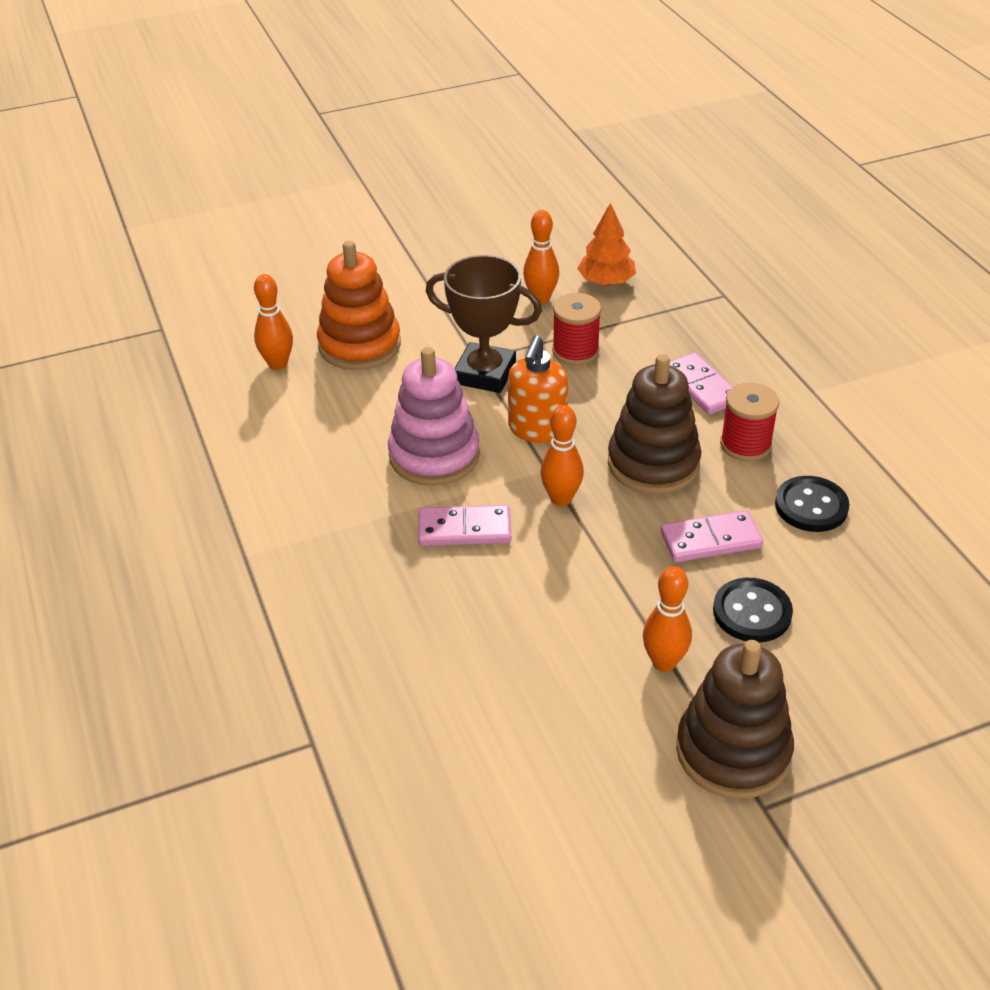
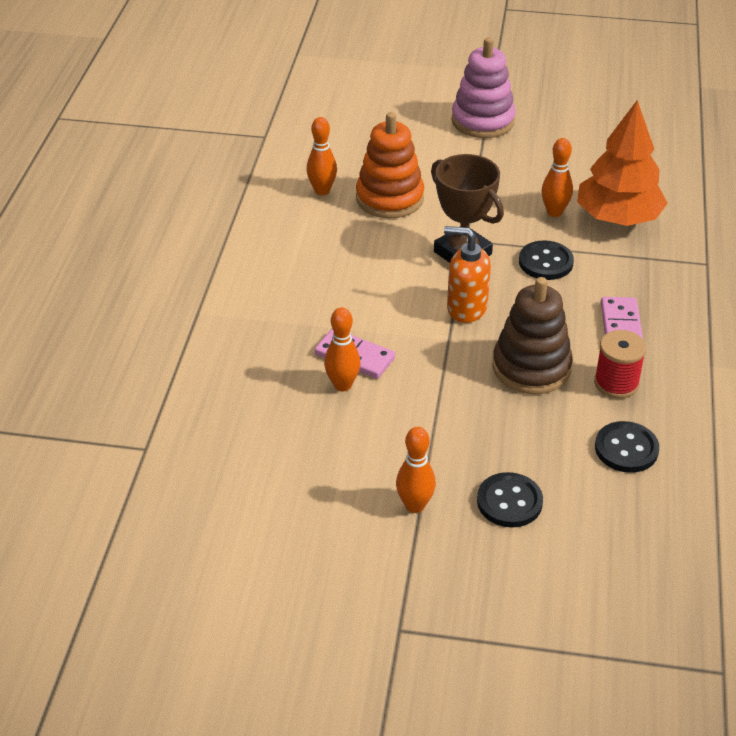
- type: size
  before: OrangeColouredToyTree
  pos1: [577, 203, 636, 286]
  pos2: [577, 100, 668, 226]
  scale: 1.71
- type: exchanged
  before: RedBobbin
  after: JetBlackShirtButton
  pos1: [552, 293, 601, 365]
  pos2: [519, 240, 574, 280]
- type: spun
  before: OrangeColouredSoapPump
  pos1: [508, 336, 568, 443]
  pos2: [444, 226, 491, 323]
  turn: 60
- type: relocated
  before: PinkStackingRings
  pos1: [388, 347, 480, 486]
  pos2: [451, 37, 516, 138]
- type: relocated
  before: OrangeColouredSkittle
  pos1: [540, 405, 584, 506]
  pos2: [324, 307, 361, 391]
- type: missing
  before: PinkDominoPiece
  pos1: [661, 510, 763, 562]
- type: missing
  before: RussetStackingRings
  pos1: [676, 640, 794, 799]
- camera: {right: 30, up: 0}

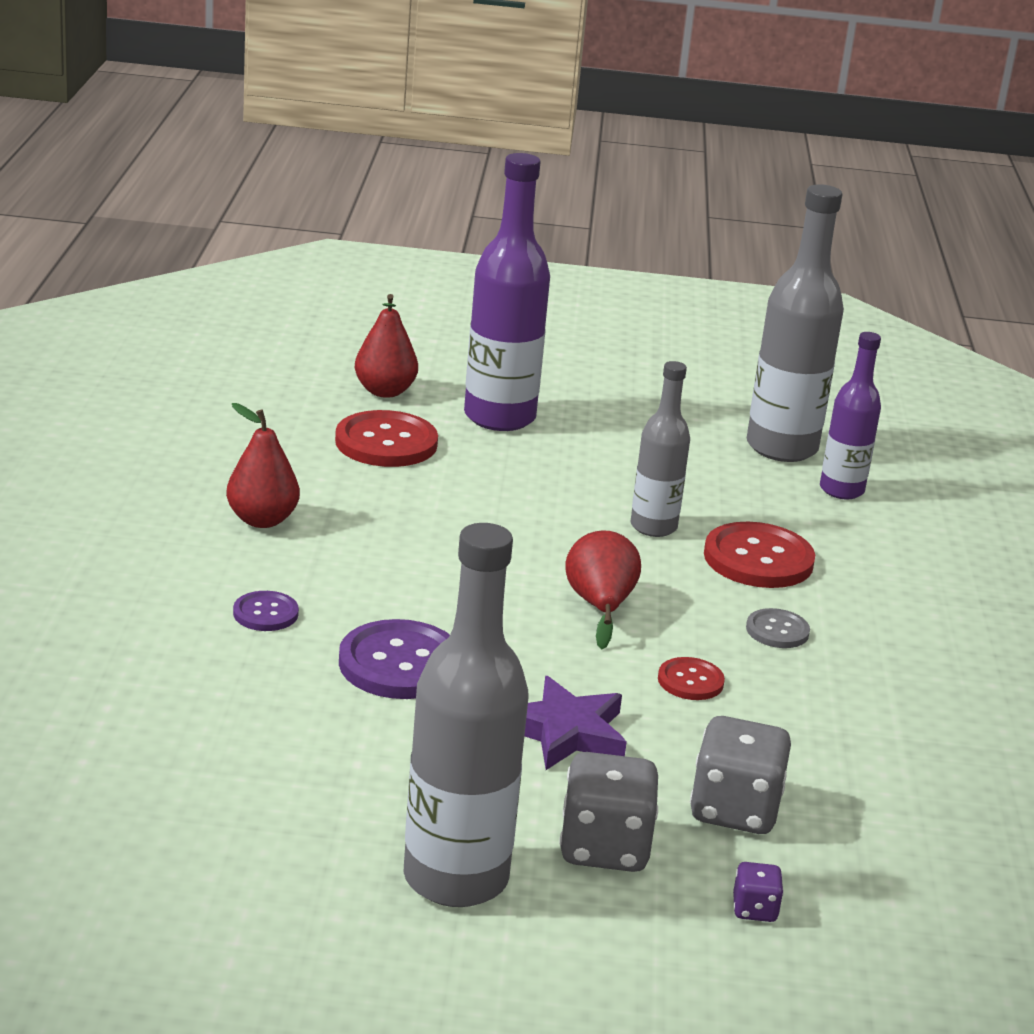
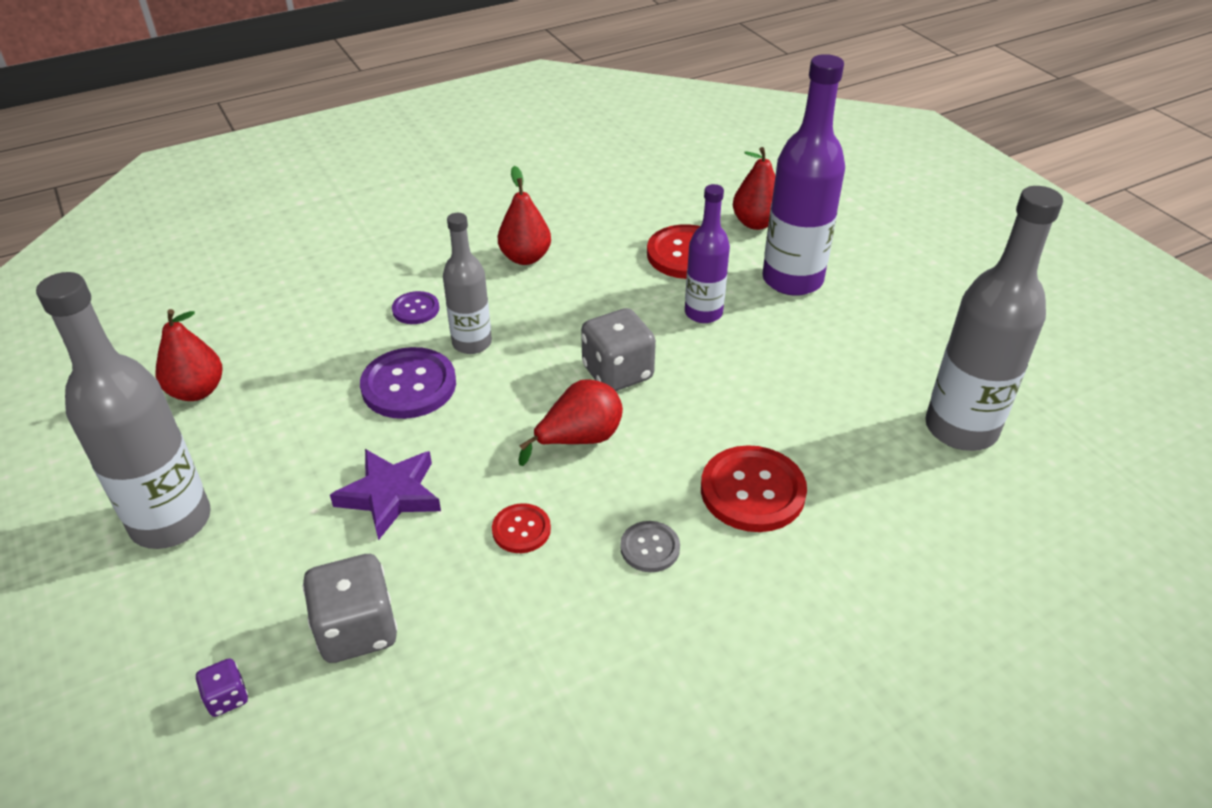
- type: relocated
  before: VioletFlask
  pos1: [820, 332, 881, 500]
  pos2: [685, 184, 730, 323]
- type: relocated
  before: GreyFlask
  pos1: [630, 361, 690, 537]
  pos2: [443, 213, 492, 354]
- type: relocated
  before: GreyDie
  pos1: [560, 752, 658, 872]
  pos2: [581, 308, 656, 391]
- type: appeared
  after: RedPearFruit
  pos2: [156, 309, 223, 401]
- camera: {right: 60, up: 15}

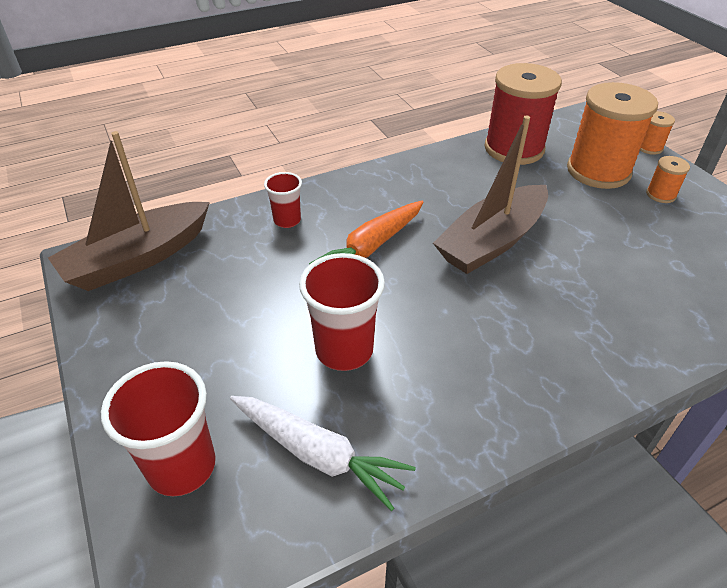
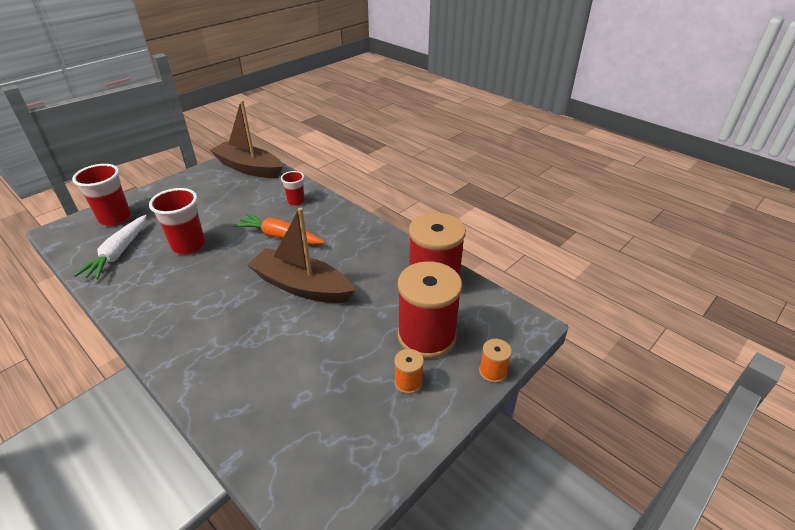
- type: colour
  before: OrangeColouredBobbin
  after: RedBobbin
  pos1: [567, 82, 658, 189]
  pos2: [398, 261, 462, 359]
- camera: {right: 70, up: -5}

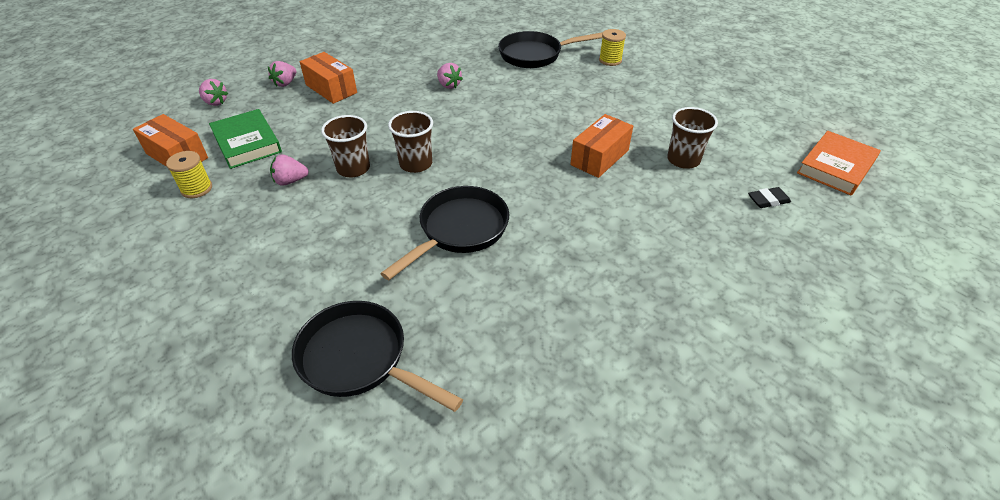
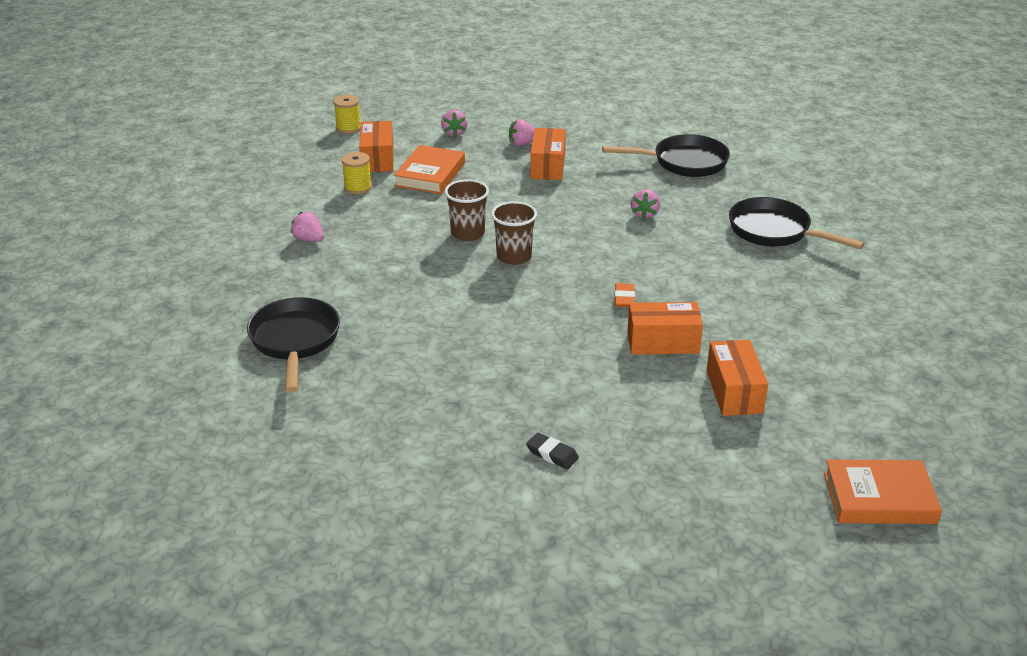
- type: relocated
  before: YellowBobbin
  pos1: [599, 29, 626, 66]
  pos2: [333, 95, 361, 134]
- type: exchanged
  before: RussetBeaker
  after: OrangeColouredPackage
  pos1: [667, 107, 718, 169]
  pos2: [706, 340, 768, 416]
- type: colour
  before: EmeraldHardcover
  after: OrangeColouredHardcover
  pos1: [209, 109, 282, 169]
  pos2: [394, 145, 465, 194]
- type: relocated
  before: PinkStrawberry
  pos1: [270, 154, 309, 186]
  pos2: [291, 212, 324, 242]
- type: relocated
  before: JetBlackSkillet
  pos1: [380, 186, 509, 280]
  pos2: [602, 134, 730, 177]
- type: relocated
  before: JetBlackEraser
  pos1: [748, 187, 791, 208]
  pos2: [526, 433, 579, 469]
- type: appeared
  after: OrangeColouredEraser
  pos2: [614, 283, 635, 307]
- camera: {right: 50, up: -10}

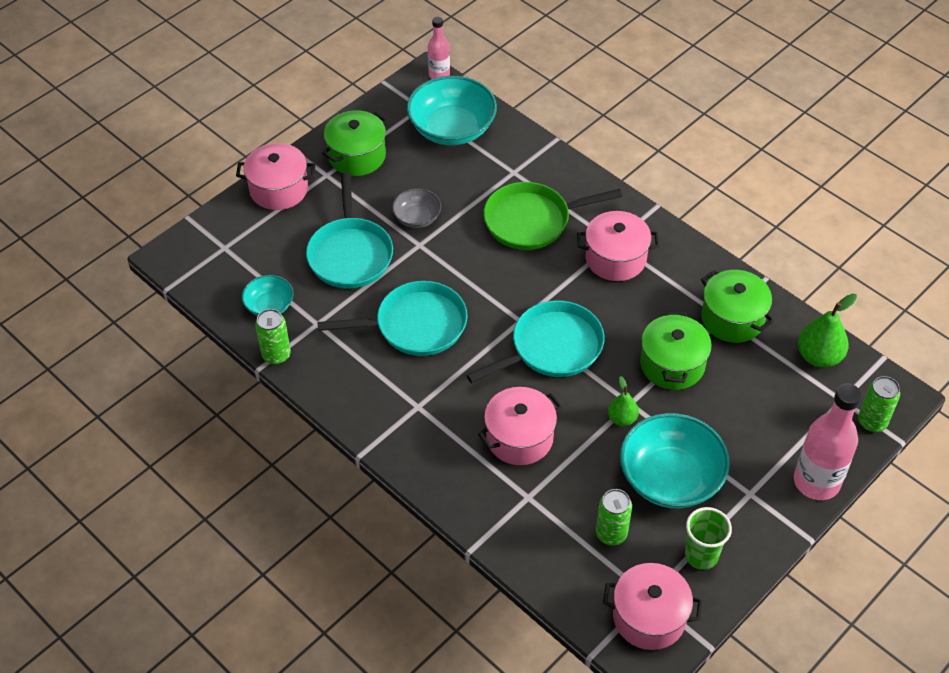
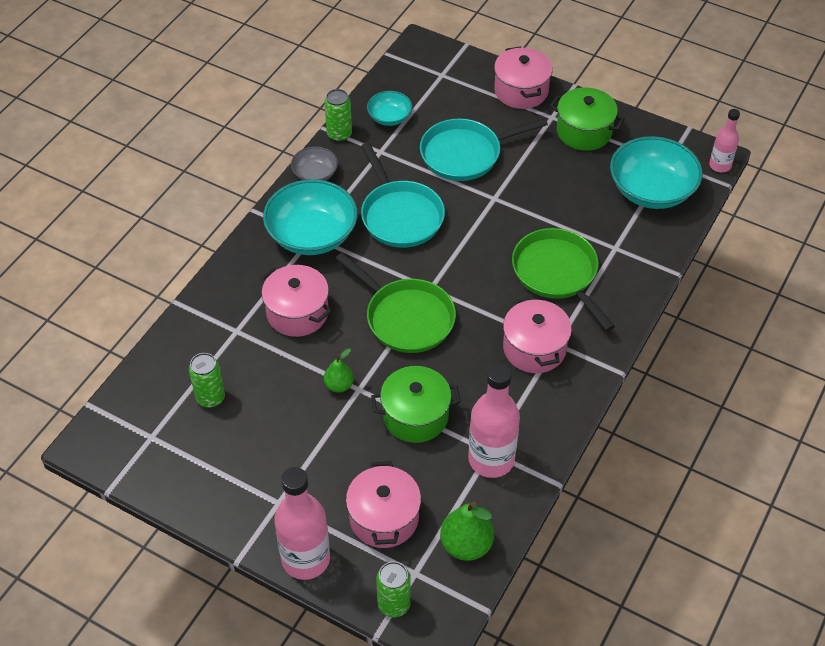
- type: relocated
  before: GreyServingBowl
  pos1: [392, 189, 441, 228]
  pos2: [291, 147, 338, 181]
- type: exchanged
  before: EmeraldCookingPot
  after: PinkFlask
  pos1: [701, 270, 774, 343]
  pos2: [468, 363, 520, 478]
- type: colour
  before: TurquoiseSkillet
  after: EmeraldSkillet
  pos1: [466, 300, 604, 383]
  pos2: [335, 253, 456, 353]
- type: relocated
  before: TurquoiseServingBowl
  pos1: [620, 413, 730, 508]
  pos2: [263, 179, 358, 255]
- type: missing
  before: EmeraldBeaker
  pos1: [685, 507, 732, 570]
- type: relocated
  before: PinkCookingPot
  pos1: [603, 563, 703, 650]
  pos2: [346, 461, 421, 548]
- camera: {right: 75, up: 0}

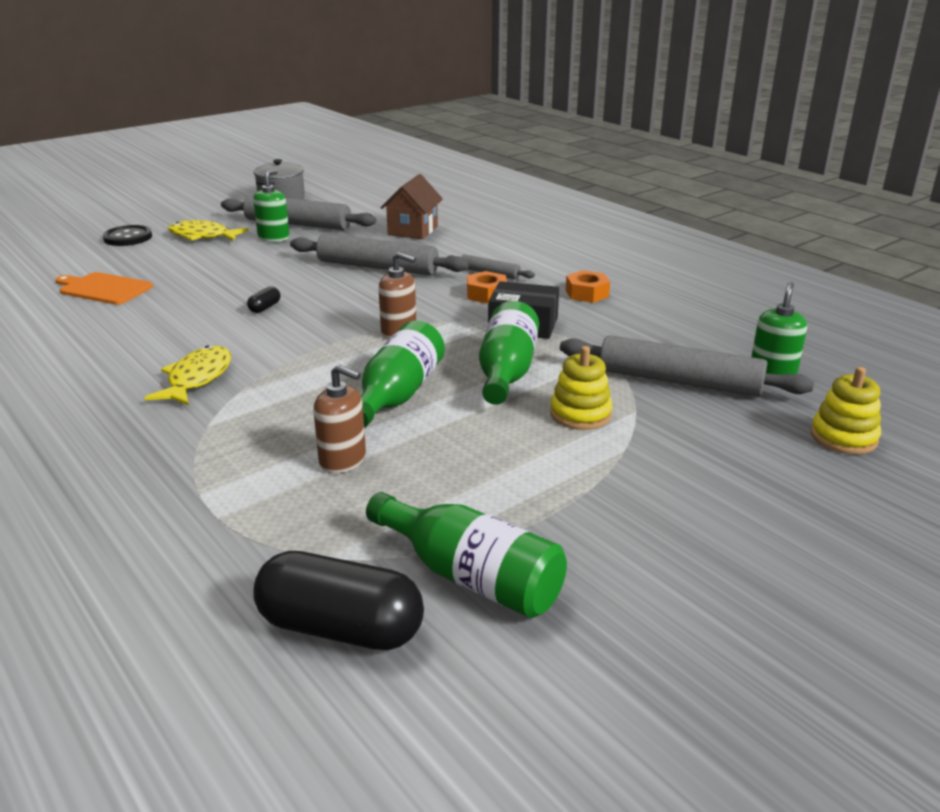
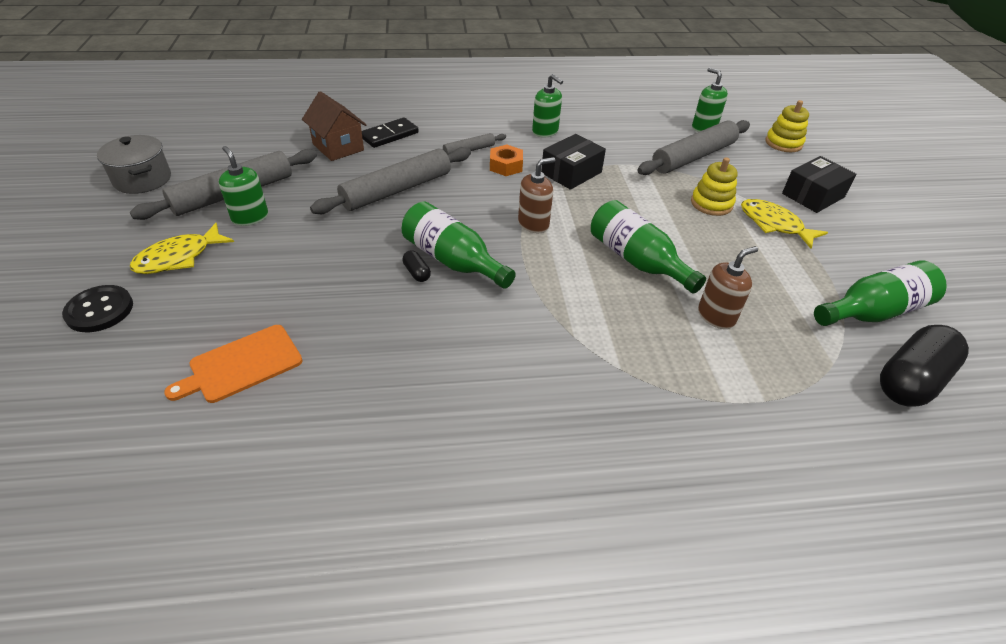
- type: exchanged
  before: OrangeColouredHexagonNut
  after: EmeraldSoapPump
  pos1: [566, 270, 610, 303]
  pos2: [532, 74, 563, 138]
- type: relocated
  before: EmeraldFlask
  pos1: [479, 301, 539, 405]
  pos2: [402, 202, 516, 289]
- type: relocated
  before: YellowToyFish
  pos1: [144, 345, 231, 406]
  pos2: [741, 199, 828, 248]
- type: appeared
  after: JetBlackDominoPiece
  pos2: [362, 118, 419, 148]
- type: appeared
  after: JetBlackPackage
  pos2: [782, 156, 857, 213]
- camera: {right: -60, up: 15}

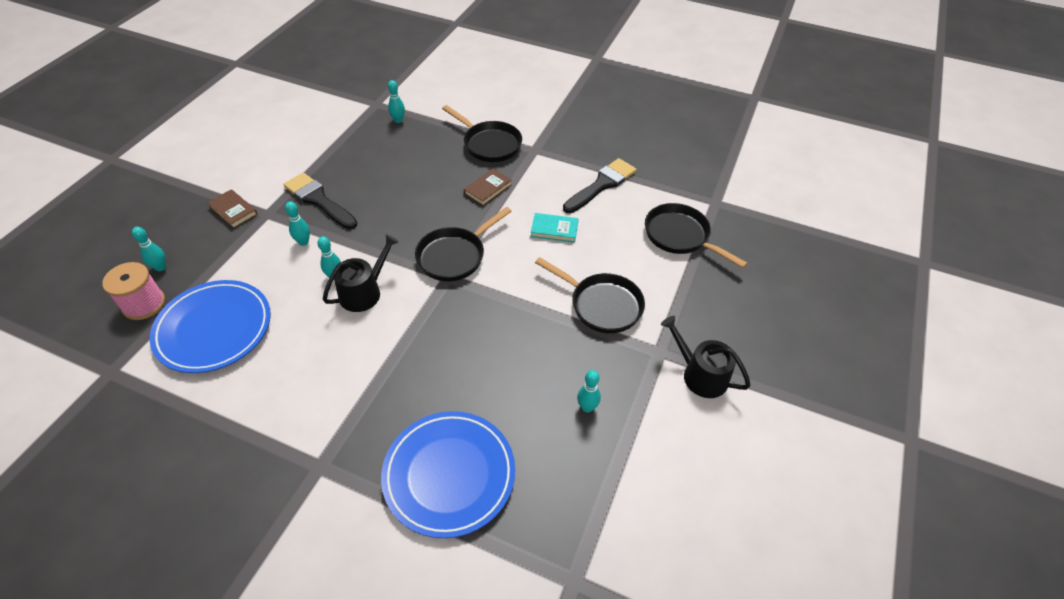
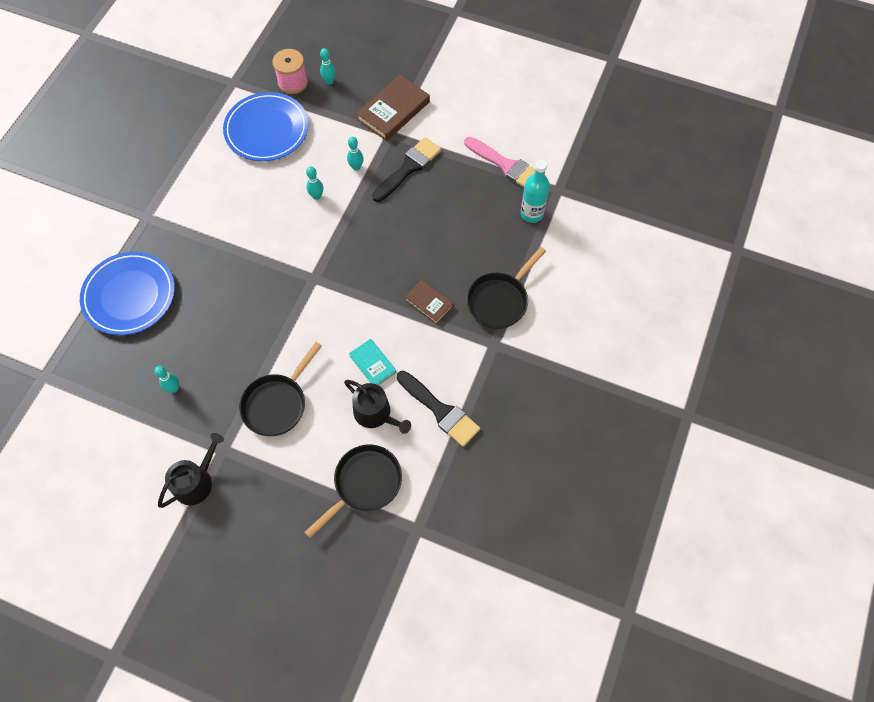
- type: exchanged
  before: TurquoiseSkittle
  after: TurquoiseFlask
  pos1: [388, 80, 405, 123]
  pos2: [520, 160, 550, 223]
- type: size
  before: RussetHardcover
  pos1: [207, 189, 258, 229]
  pos2: [356, 75, 430, 141]
  scale: 1.73
- type: missing
  before: JetBlackSkillet
  pos1: [415, 207, 512, 281]
- type: spun
  before: TurquoiseHardcover
  pos1: [531, 213, 579, 243]
  pos2: [349, 339, 396, 385]
  turn: -45
- type: relocated
  before: JetBlackWateringPot
  pos1: [323, 234, 399, 312]
  pos2: [344, 380, 411, 434]
- type: appeared
  after: PinkPaintBrush
  pos2: [464, 137, 535, 187]
- camera: {right: 90, up: 15}

